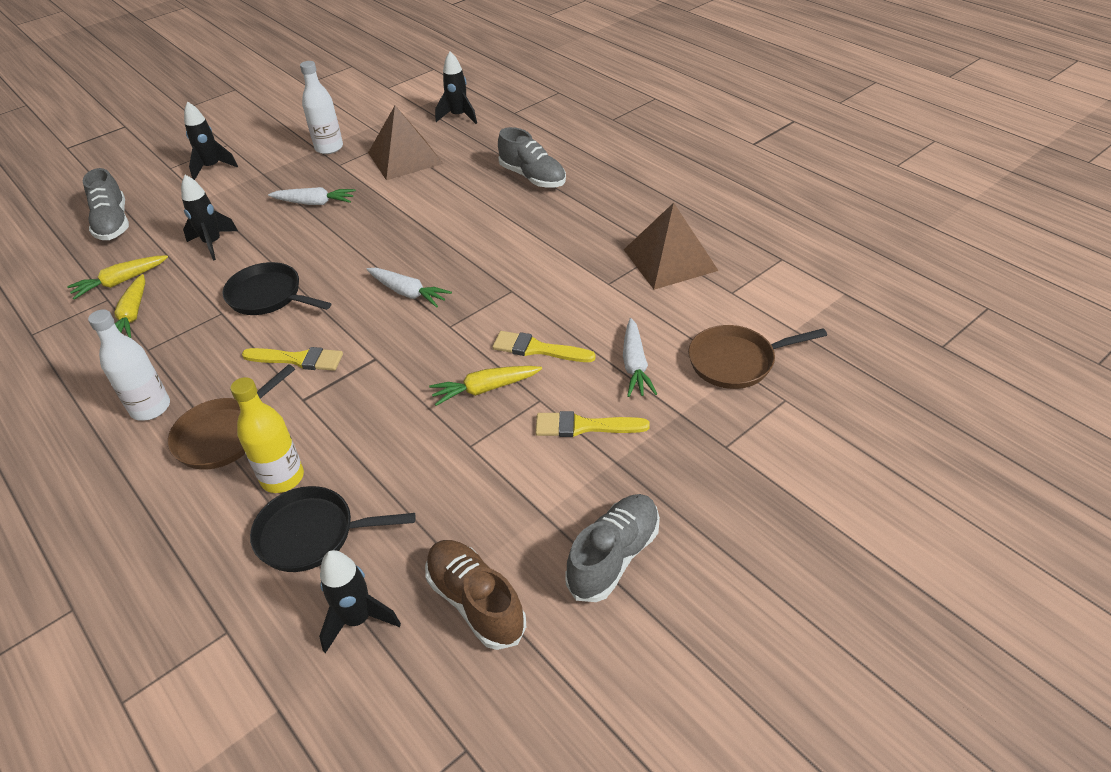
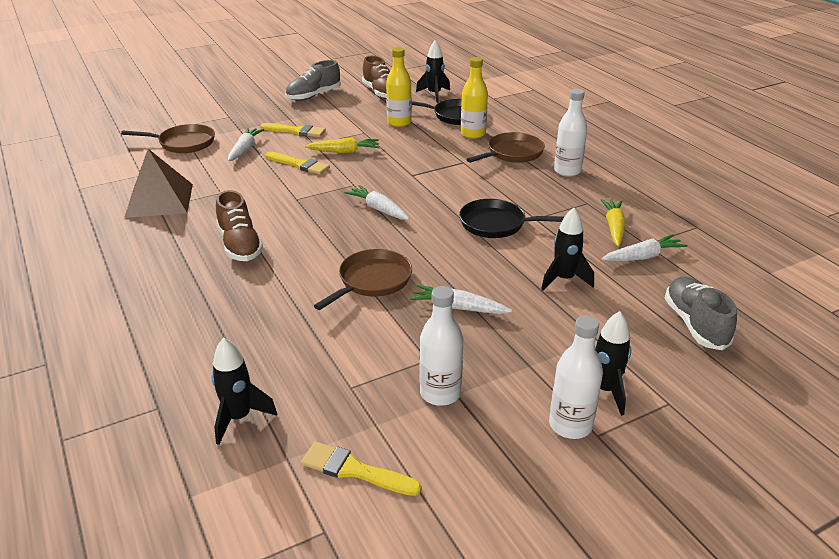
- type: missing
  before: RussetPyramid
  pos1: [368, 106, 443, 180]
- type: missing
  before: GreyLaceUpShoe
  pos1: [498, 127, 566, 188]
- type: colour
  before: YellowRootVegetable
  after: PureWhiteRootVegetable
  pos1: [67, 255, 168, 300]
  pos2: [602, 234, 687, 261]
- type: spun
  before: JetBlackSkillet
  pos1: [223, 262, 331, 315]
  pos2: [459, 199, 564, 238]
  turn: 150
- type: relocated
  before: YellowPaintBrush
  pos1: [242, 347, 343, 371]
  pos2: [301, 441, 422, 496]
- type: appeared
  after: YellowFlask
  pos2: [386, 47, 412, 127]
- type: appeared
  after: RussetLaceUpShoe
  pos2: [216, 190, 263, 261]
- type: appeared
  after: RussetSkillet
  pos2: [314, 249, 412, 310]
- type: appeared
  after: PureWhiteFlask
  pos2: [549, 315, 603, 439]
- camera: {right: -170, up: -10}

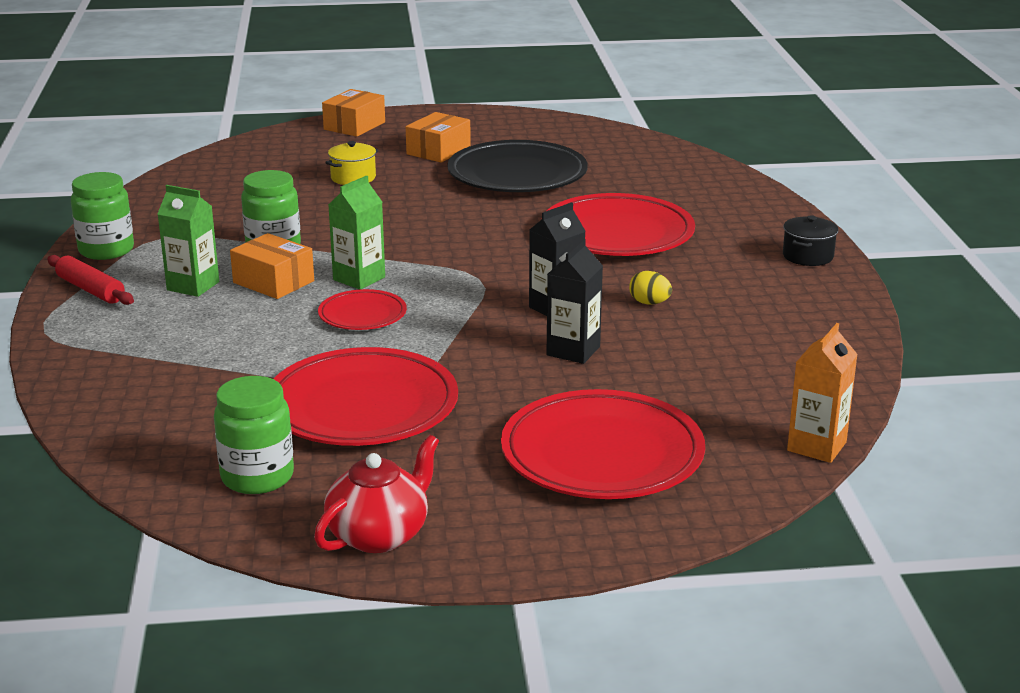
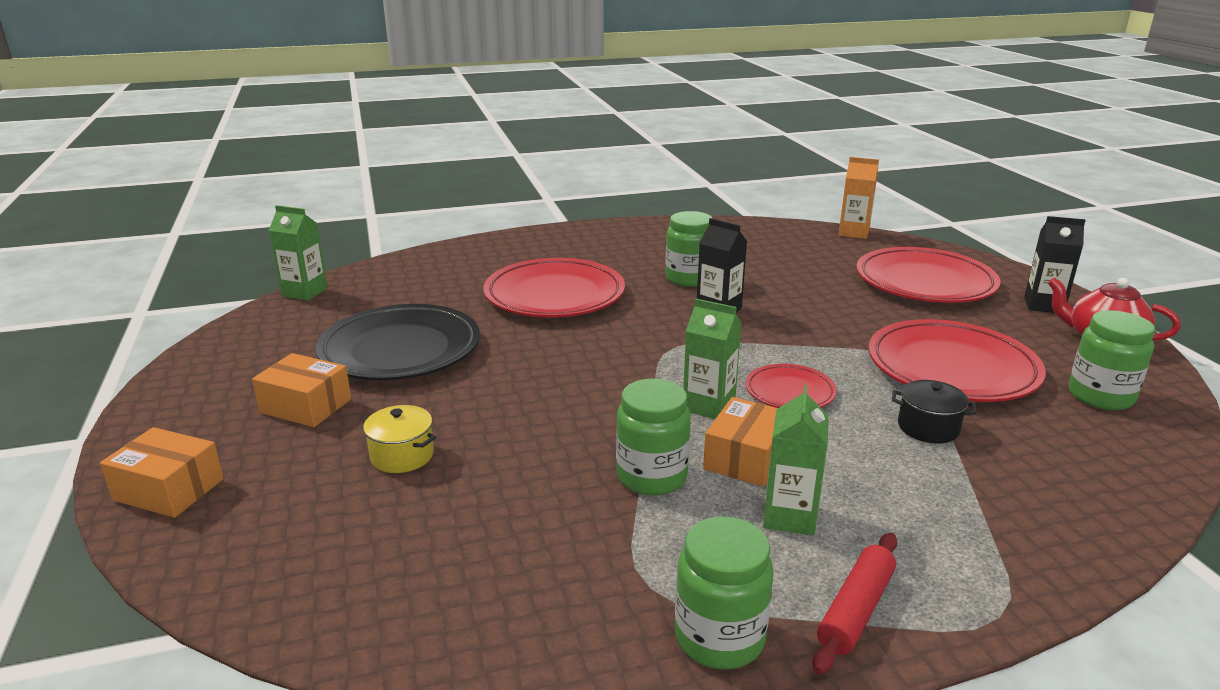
- type: relocated
  before: JetBlackCookingPot
  pos1: [783, 215, 838, 266]
  pos2: [892, 380, 976, 443]
- type: relocated
  before: JetBlackMilkCarton
  pos1: [547, 238, 603, 364]
  pos2: [1024, 216, 1086, 313]
- type: exchanged
  before: YellowEgg
  after: EmeraldJar
  pos1: [629, 271, 672, 305]
  pos2: [665, 211, 713, 287]
- type: appeared
  after: EmeraldMilkCarton
  pos2: [269, 205, 328, 301]
- camera: {right: -100, up: 0}

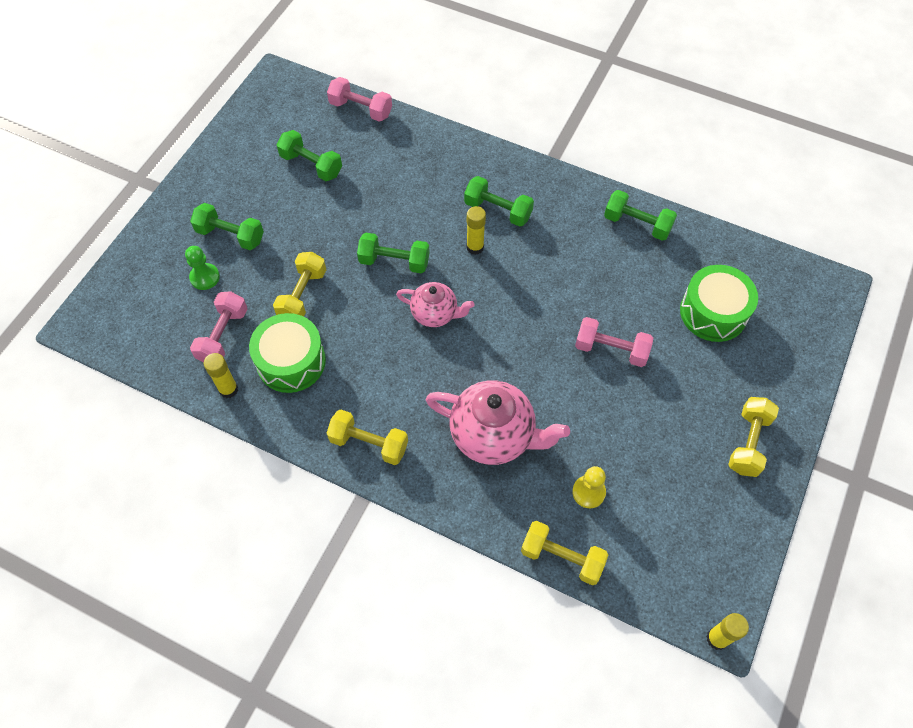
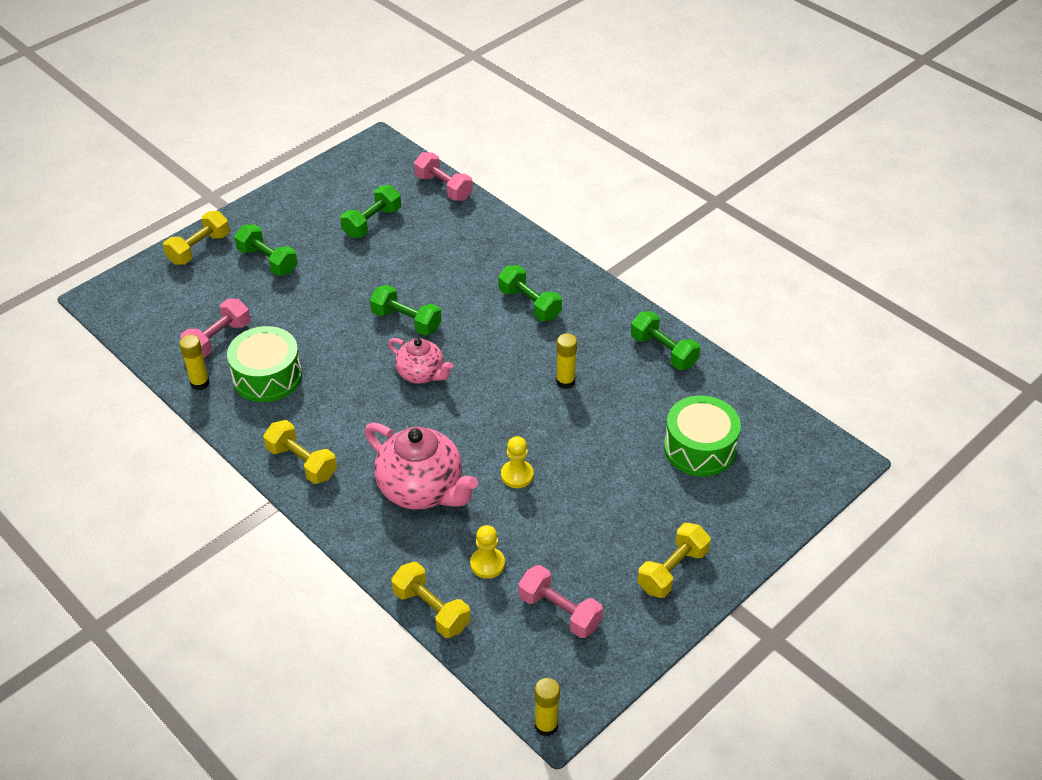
- type: spun
  before: EmeraldHandWeight
  pos1: [276, 130, 342, 181]
  pos2: [340, 185, 401, 238]
  turn: 75
- type: relocated
  before: YellowStickOfGlue
  pos1: [466, 206, 486, 255]
  pos2: [556, 333, 577, 389]
- type: missing
  before: EmeraldChessPawn
  pos1: [185, 246, 220, 290]
- type: relocated
  before: YellowHandWeight
  pos1: [273, 252, 326, 317]
  pos2: [163, 211, 230, 265]
- type: relocated
  before: PinkHandWeight
  pos1: [575, 317, 653, 367]
  pos2: [518, 565, 603, 638]
- type: appeared
  after: YellowChessPawn
  pos2: [501, 436, 534, 488]
- camera: {right: 20, up: -15}

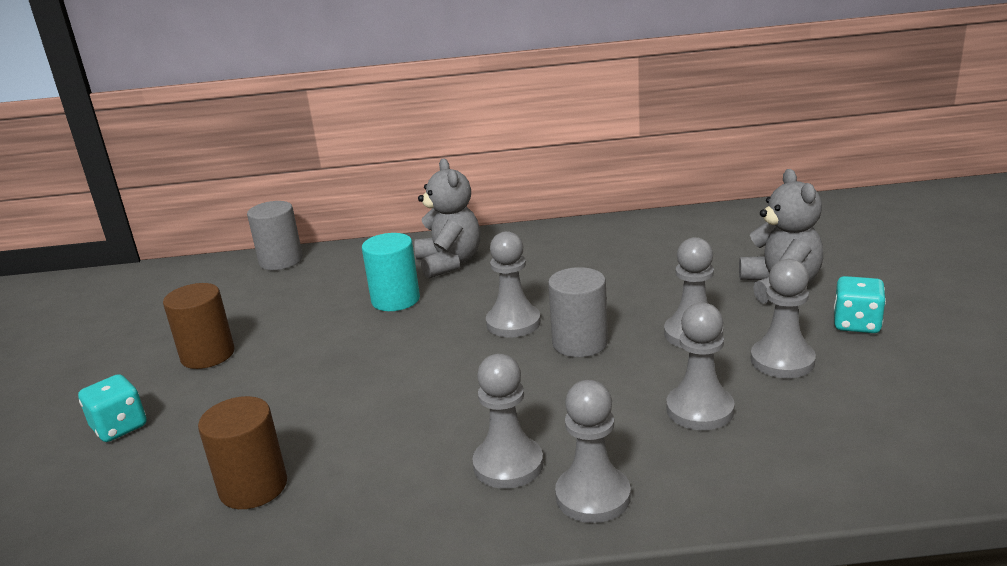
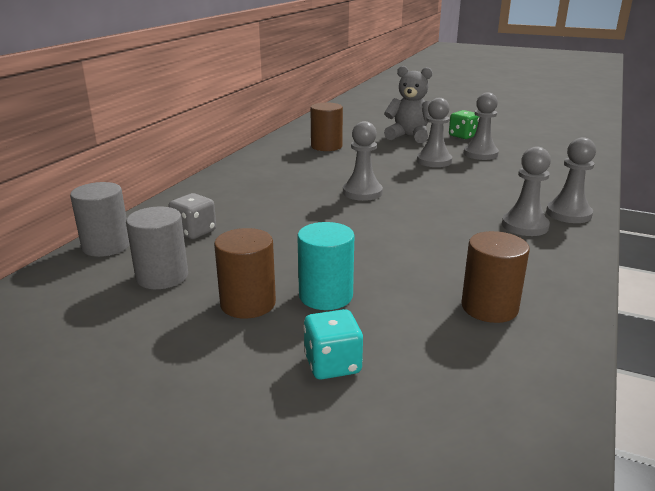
- type: missing
  before: GreyTeddy
  pos1: [414, 159, 480, 278]
- type: relocated
  before: TurquoiseCylinder
  pos1: [362, 233, 420, 311]
  pos2: [297, 222, 354, 310]
- type: relocated
  before: GreyCylinder
  pos1: [548, 267, 608, 357]
  pos2: [126, 207, 188, 289]
- type: colour
  before: TurquoiseDie
  after: EmeraldDie
  pos1: [834, 276, 886, 333]
  pos2: [449, 110, 479, 139]
- type: missing
  before: GreyChessPawn
  pos1: [666, 302, 735, 430]
- type: appeared
  after: RussetCylinder
  pos2: [310, 102, 343, 151]
- type: appeared
  after: GreyDie
  pos2: [168, 193, 216, 239]
- camera: {right: -65, up: 0}

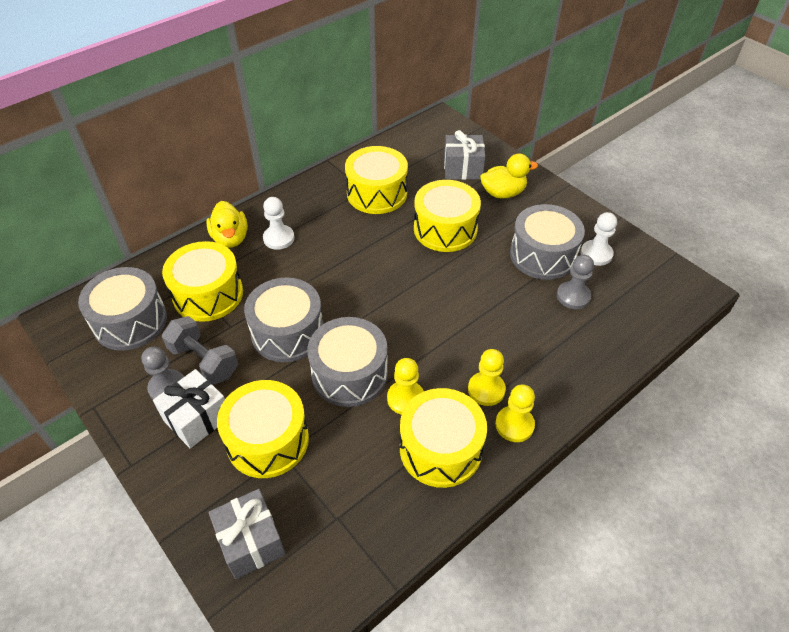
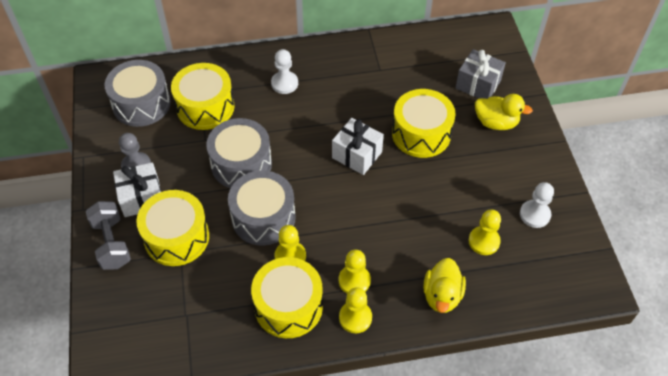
- type: missing
  before: YellowDrum
  pos1: [345, 146, 408, 214]
- type: relocated
  before: YellowToyDuck
  pos1: [206, 201, 248, 248]
  pos2: [423, 258, 466, 313]
- type: missing
  before: GreyDrum
  pos1: [510, 204, 585, 280]
- type: colour
  before: GreyChessPawn
  after: YellowChessPawn
  pos1: [557, 255, 594, 309]
  pos2: [469, 210, 501, 255]
- type: relocated
  before: GreyHandWeight
  pos1: [162, 316, 238, 385]
  pos2: [86, 201, 131, 270]
- type: missing
  before: GreyGift
  pos1: [208, 489, 286, 579]
- type: appeared
  after: PureWhiteGift
  pos2: [332, 118, 384, 175]
- camera: {right: 30, up: 5}

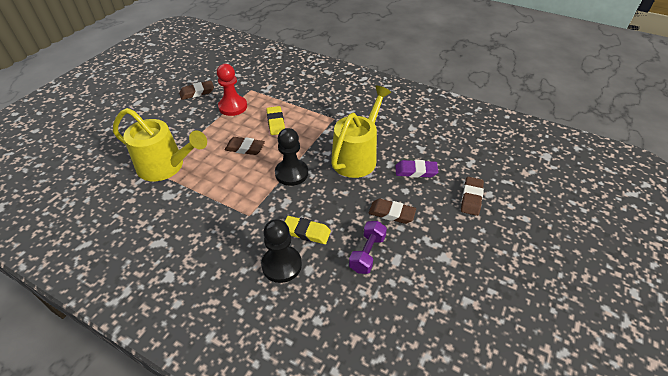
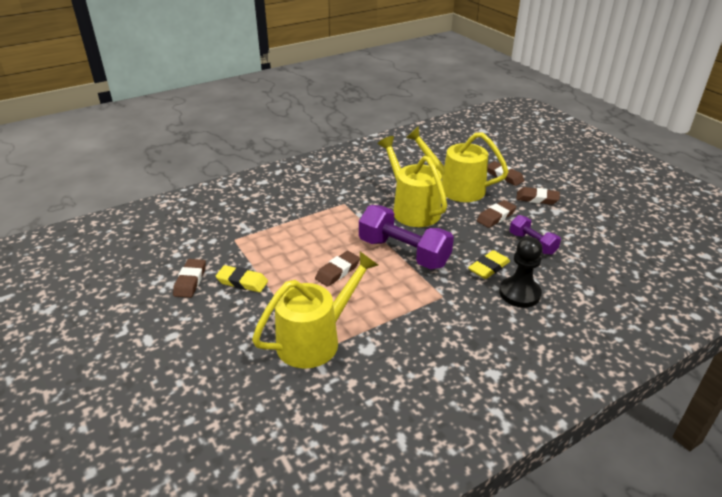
- type: missing
  before: RedChessPawn
  pos1: [217, 64, 247, 116]
- type: relocated
  before: YellowEraser
  pos1: [266, 106, 285, 135]
  pos2: [216, 265, 268, 292]
- type: exchanged
  before: JetBlackChessPawn
  after: VioletHandWeight
  pos1: [275, 128, 308, 186]
  pos2: [359, 205, 454, 269]
- type: exchanged
  before: VioletEraser
  after: YellowWateringPot
  pos1: [396, 160, 438, 178]
  pos2: [406, 126, 509, 202]
- type: appeared
  after: RussetEraser
  pos2: [516, 187, 560, 205]
- camera: {right: -60, up: -10}

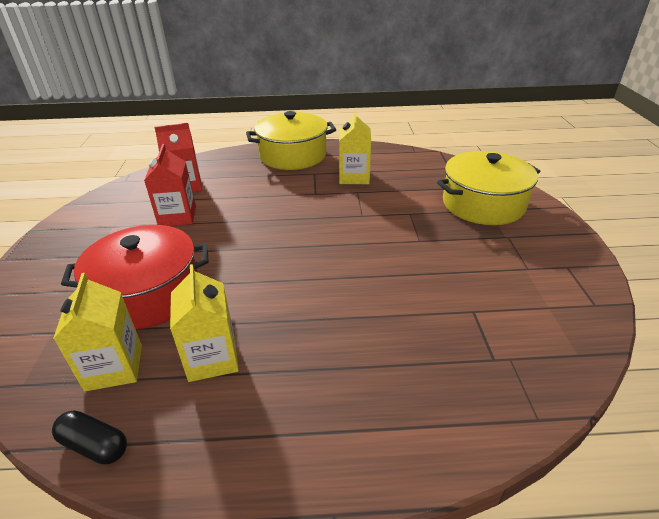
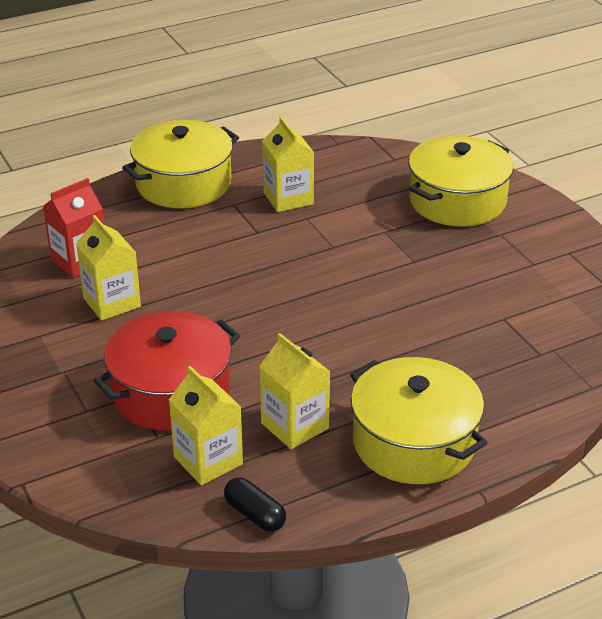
- type: colour
  before: RedMilkCarton
  after: YellowMilkCarton
  pos1: [144, 144, 196, 226]
  pos2: [76, 215, 141, 321]
- type: spun
  before: JetBlackPill
  pos1: [52, 410, 127, 465]
  pos2: [224, 477, 286, 532]
  turn: 45
- type: appeared
  after: YellowCookingPot
  pos2: [350, 357, 487, 484]
- camera: {right: -25, up: 0}

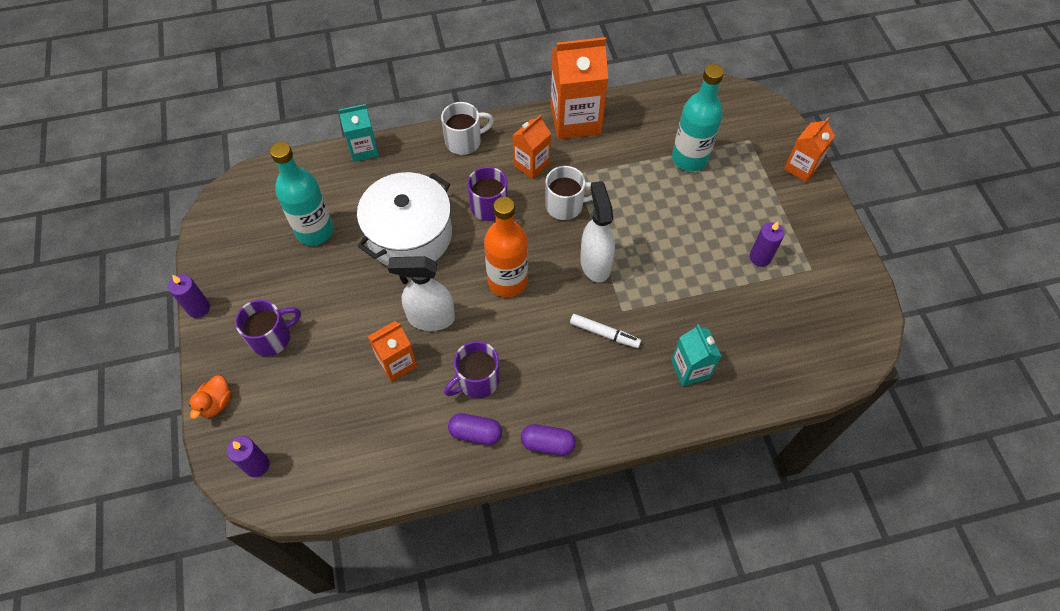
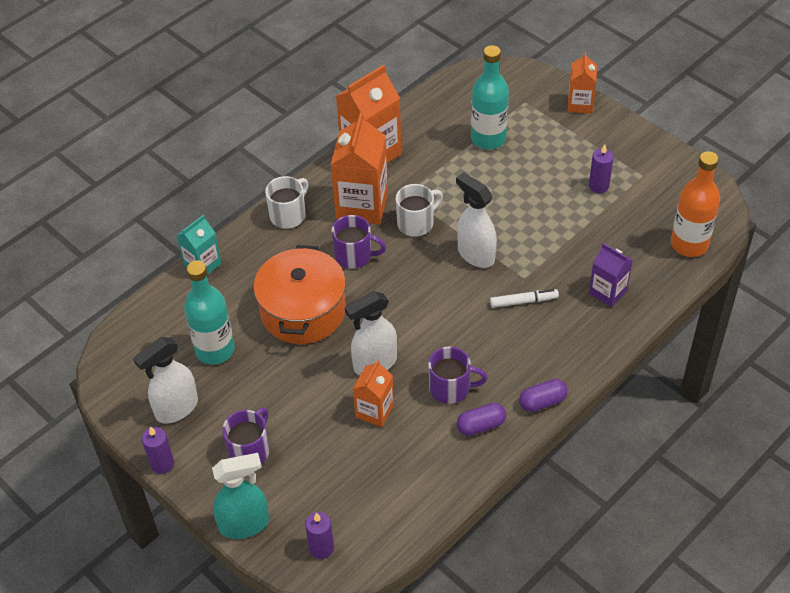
- type: size
  before: OrangeColouredMilkCarton
  pos1: [512, 115, 551, 179]
  pos2: [330, 112, 388, 225]
  scale: 1.74
- type: colour
  before: PureWhiteCookingPot
  after: OrangeColouredCookingPot
  pos1: [357, 172, 452, 266]
  pos2: [253, 245, 346, 344]
- type: relocated
  before: OrangeColouredFlask
  pos1: [484, 197, 528, 297]
  pos2: [671, 151, 720, 257]
- type: colour
  before: TurquoiseMilkCarton
  after: VioletMilkCarton
  pos1: [671, 324, 722, 386]
  pos2: [589, 243, 633, 307]
- type: spun
  before: VioletTeaMug
  pos1: [444, 341, 500, 398]
  pos2: [428, 347, 488, 404]
  turn: -105
- type: exchanged
  before: OrangeColouredToyDuck
  after: TurquoiseSprayBottle
  pos1: [189, 375, 231, 419]
  pos2: [212, 453, 269, 539]
- type: appeared
  after: PureWhiteSprayBottle
  pos2: [133, 337, 198, 424]
- camera: {right: -30, up: -10}

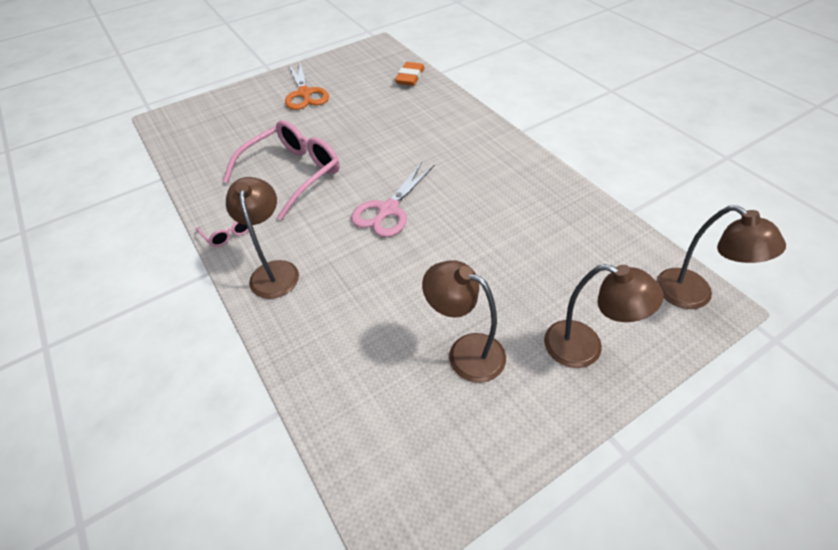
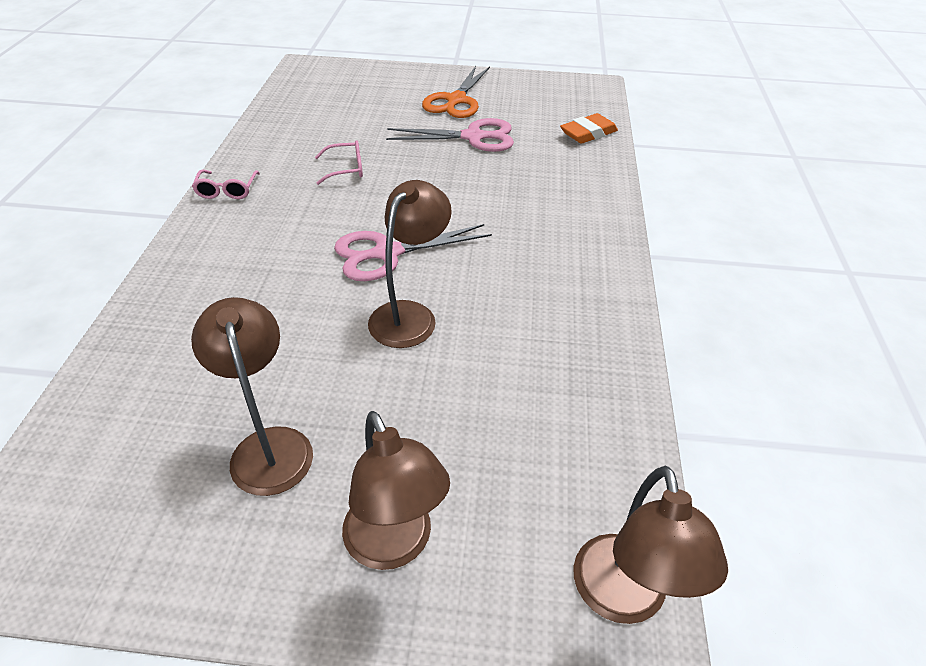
- type: size
  before: PinkSpectacles
  pos1: [223, 120, 340, 220]
  pos2: [315, 140, 363, 185]
  scale: 0.45
- type: relocated
  before: RussetReadingLamp
  pos1: [226, 177, 299, 299]
  pos2: [368, 180, 452, 348]
- type: appeared
  after: PinkShears
  pos2: [386, 118, 514, 152]
- camera: {right: 35, up: -5}

